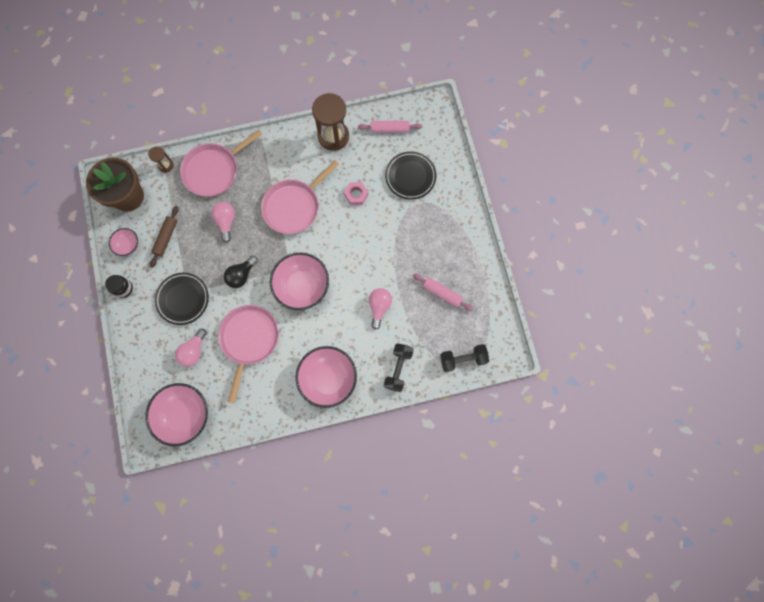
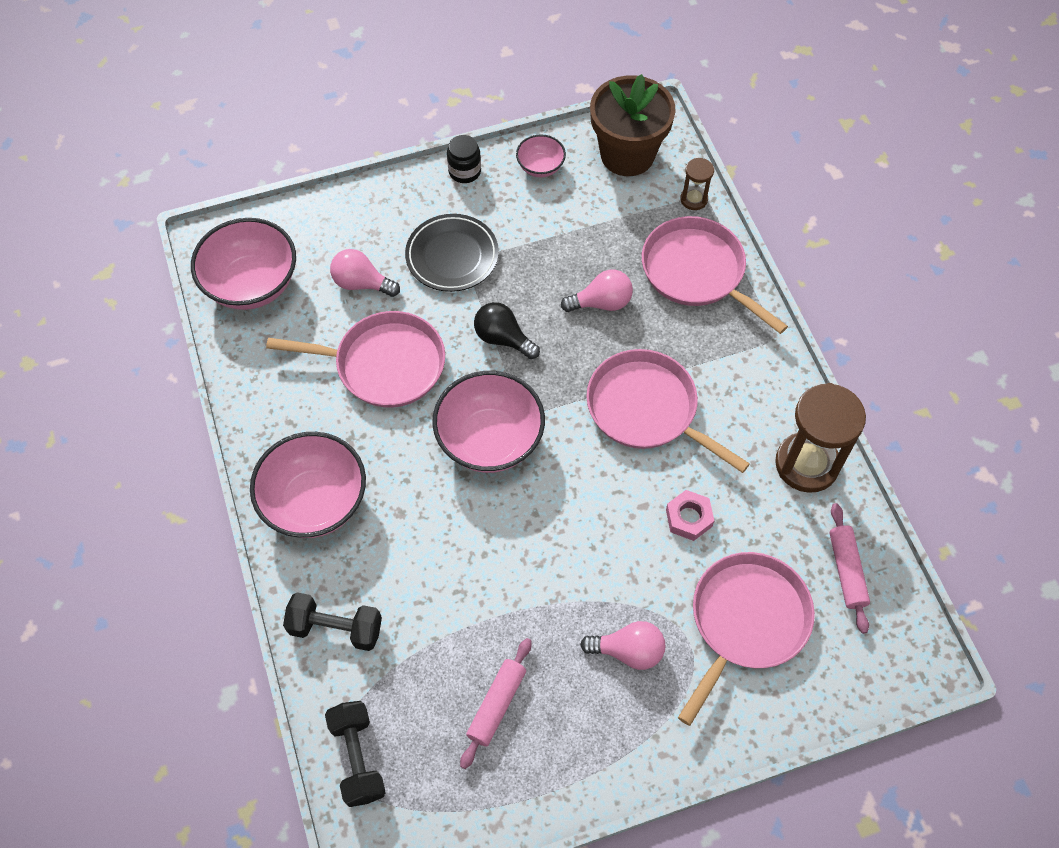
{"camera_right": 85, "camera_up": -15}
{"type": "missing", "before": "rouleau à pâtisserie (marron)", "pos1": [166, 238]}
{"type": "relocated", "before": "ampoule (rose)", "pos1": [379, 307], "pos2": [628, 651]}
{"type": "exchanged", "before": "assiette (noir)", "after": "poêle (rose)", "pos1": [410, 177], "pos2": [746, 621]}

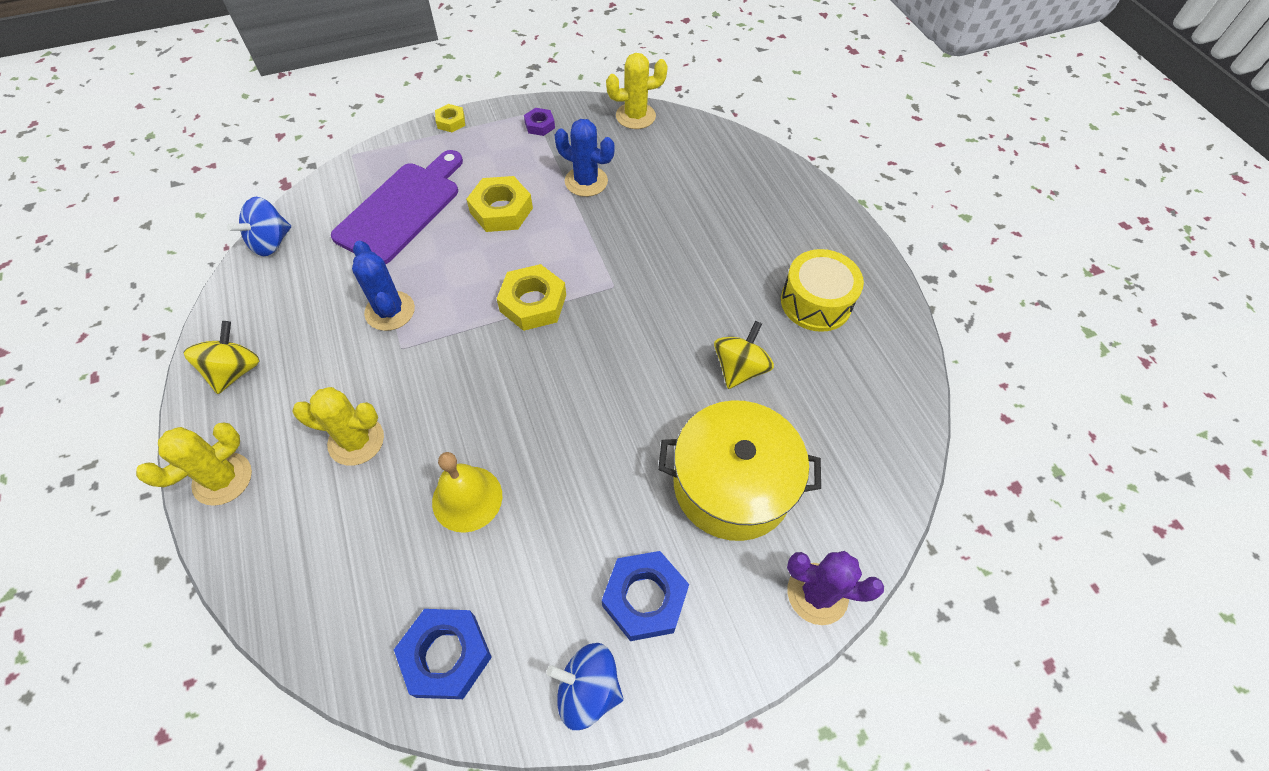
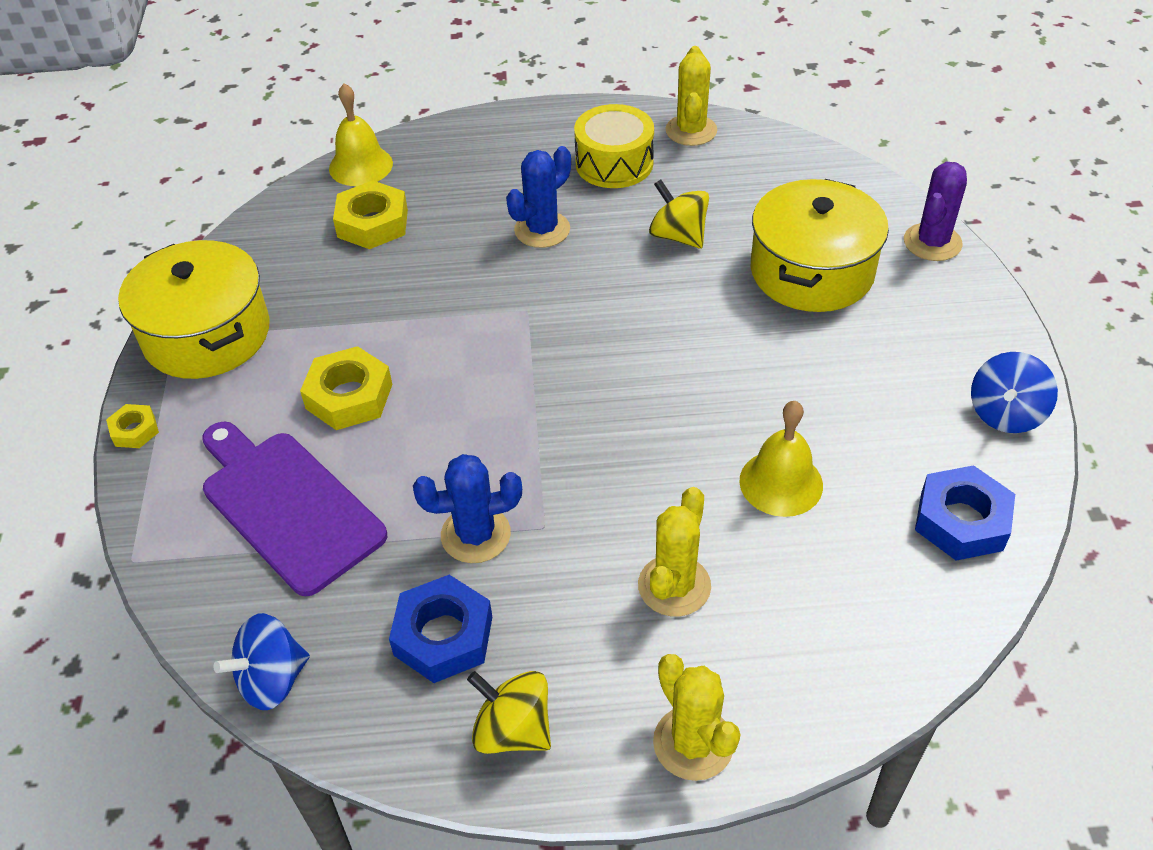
{"camera_right": -70, "camera_up": -10}
{"type": "appeared", "after": "cloche (jaune)", "pos2": [361, 166]}
{"type": "relocated", "before": "écrou (jaune)", "pos1": [533, 303], "pos2": [372, 223]}
{"type": "relocated", "before": "cactus (bleu)", "pos1": [586, 181], "pos2": [542, 230]}
{"type": "relocated", "before": "écrou (bleu)", "pos1": [645, 598], "pos2": [443, 636]}
{"type": "relocated", "before": "cactus (jaune)", "pos1": [635, 116], "pos2": [691, 130]}
{"type": "exchanged", "before": "écrou (violet)", "after": "marmite (jaune)", "pos1": [539, 125], "pos2": [207, 334]}
{"type": "spun", "before": "toupie (bleu)", "pos1": [271, 242], "pos2": [272, 679], "turn": 90}

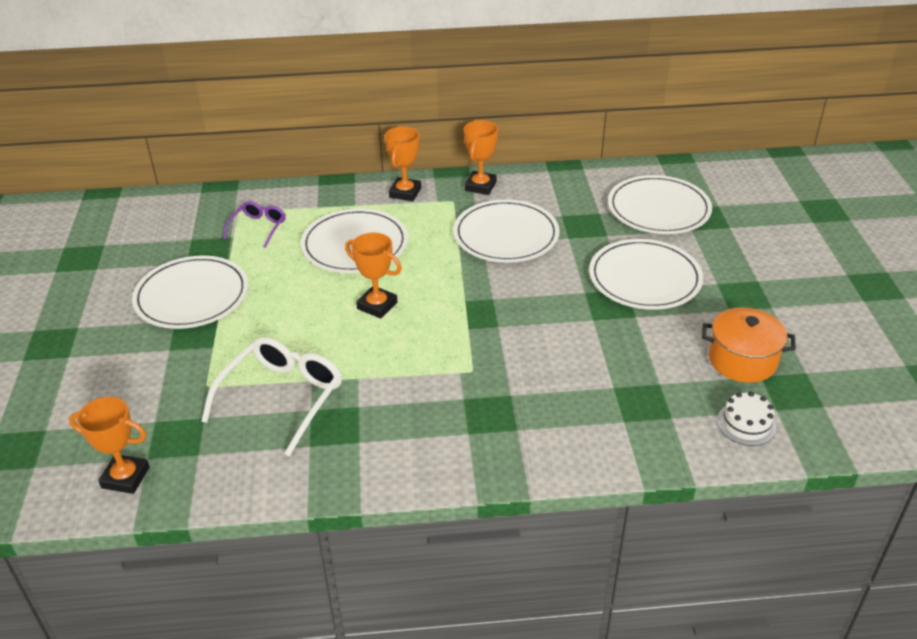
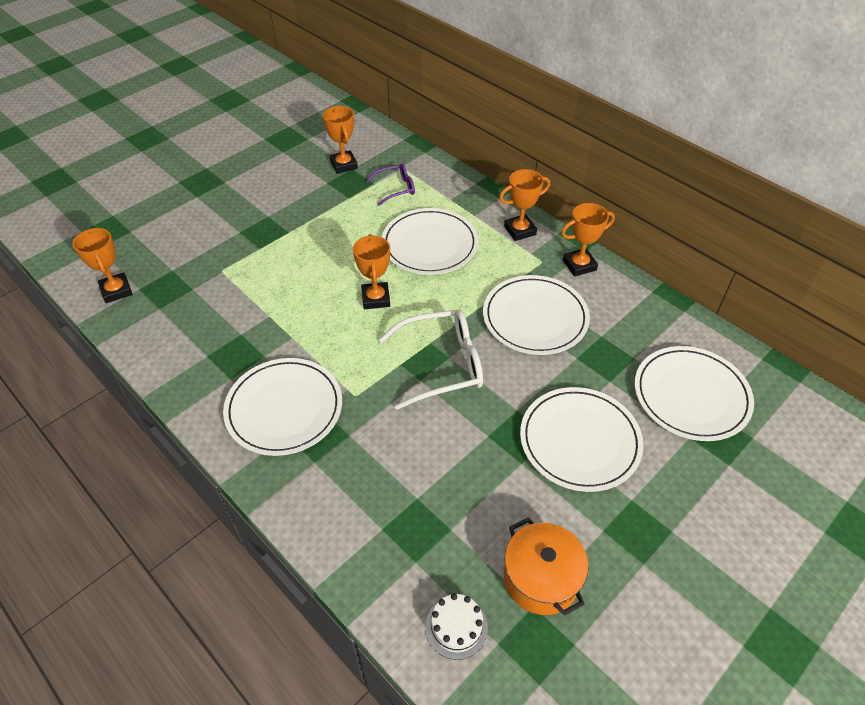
{"camera_right": 50, "camera_up": 10}
{"type": "appeared", "after": "trophée (orange)", "pos2": [344, 165]}
{"type": "relocated", "before": "assiette (blanc)", "pos1": [192, 296], "pos2": [284, 408]}
{"type": "relocated", "before": "lunettes (blanc)", "pos1": [283, 396], "pos2": [443, 364]}

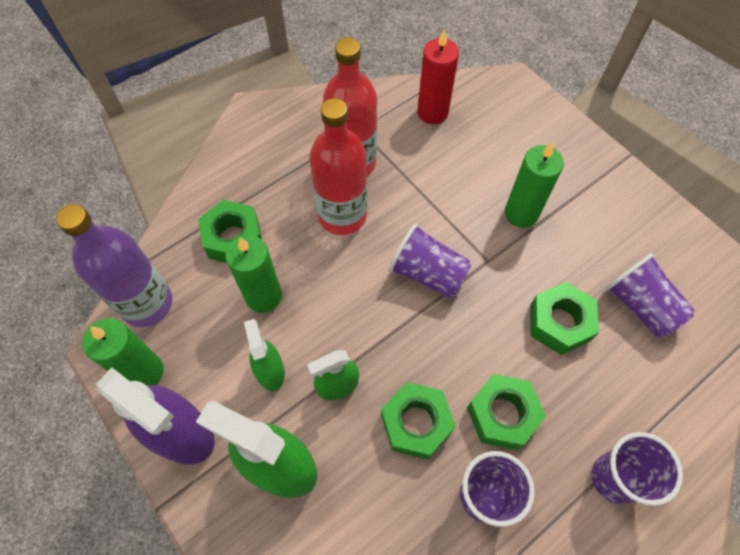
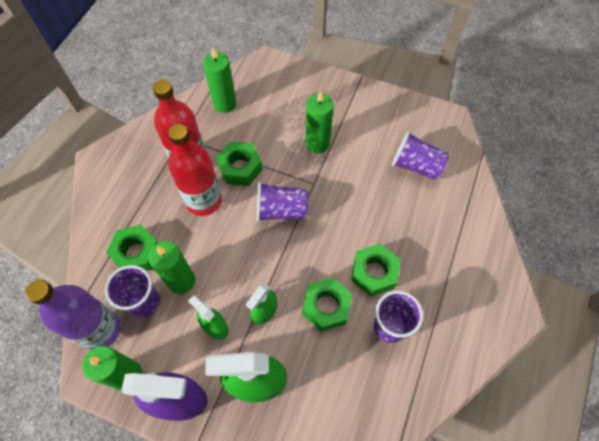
{"camera_right": -30, "camera_up": 0}
{"type": "relocated", "before": "écrou (vert)", "pos1": [559, 323], "pos2": [240, 168]}
{"type": "relocated", "before": "gobelet (violet)", "pos1": [614, 478], "pos2": [144, 302]}
{"type": "colour", "before": "bougie (rouge)", "after": "bougie (vert)", "pos1": [432, 112], "pos2": [225, 104]}

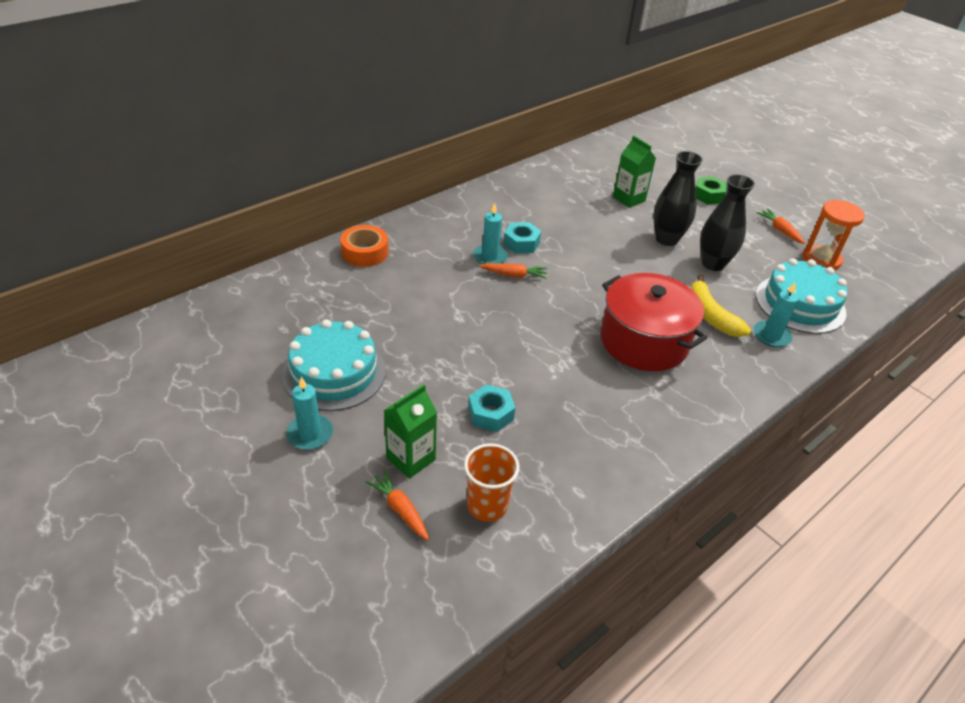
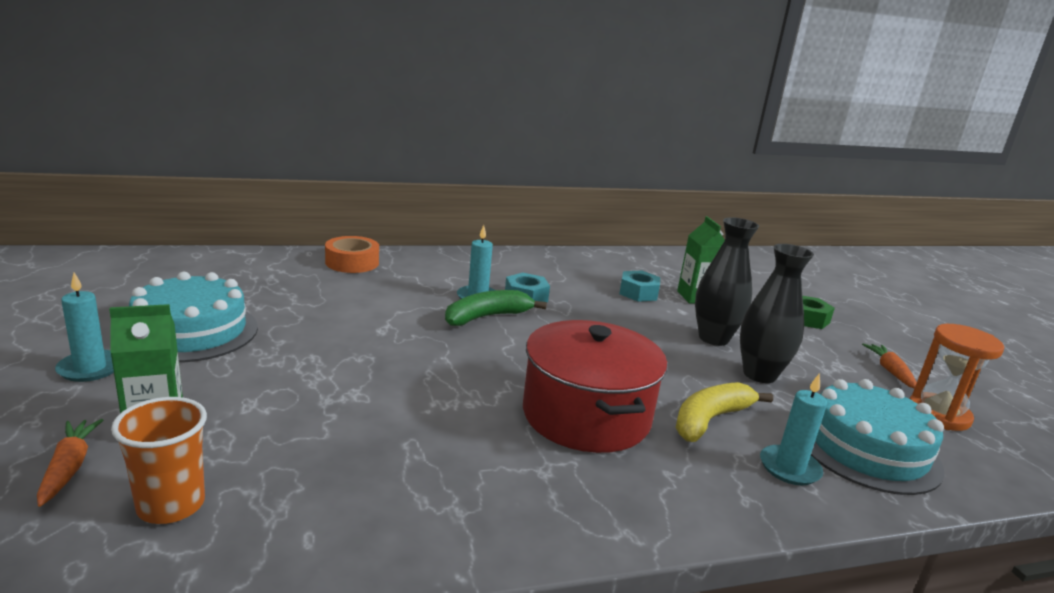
{"camera_right": 25, "camera_up": -20}
{"type": "relocated", "before": "écrou (turquoise)", "pos1": [490, 414], "pos2": [638, 293]}
{"type": "exchanged", "before": "carotte (orange)", "after": "banane (vert)", "pos1": [514, 275], "pos2": [487, 317]}
{"type": "spun", "before": "banane (jaune)", "pos1": [711, 315], "pos2": [710, 420], "turn": 45}

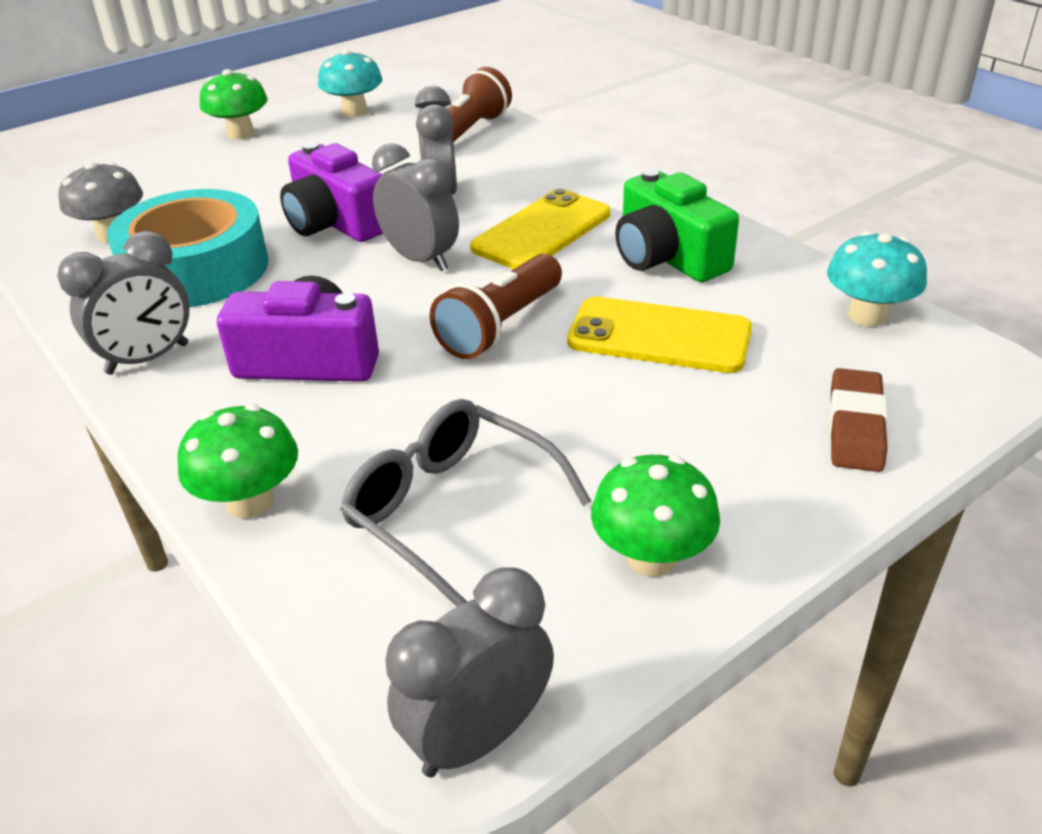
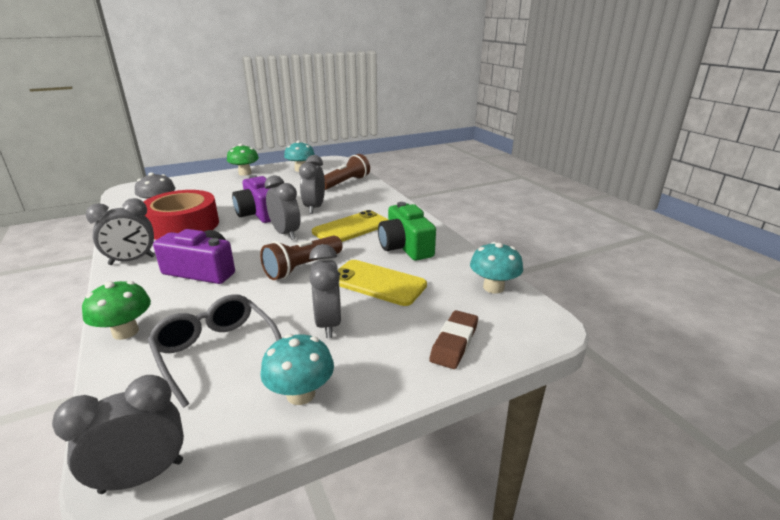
{"camera_right": 10, "camera_up": -10}
{"type": "appeared", "after": "réveil (gris)", "pos2": [328, 324]}
{"type": "colour", "before": "ruban adhésif (turquoise)", "after": "ruban adhésif (rouge)", "pos1": [196, 269], "pos2": [183, 225]}
{"type": "colour", "before": "champignon (vert)", "after": "champignon (turquoise)", "pos1": [651, 557], "pos2": [300, 394]}

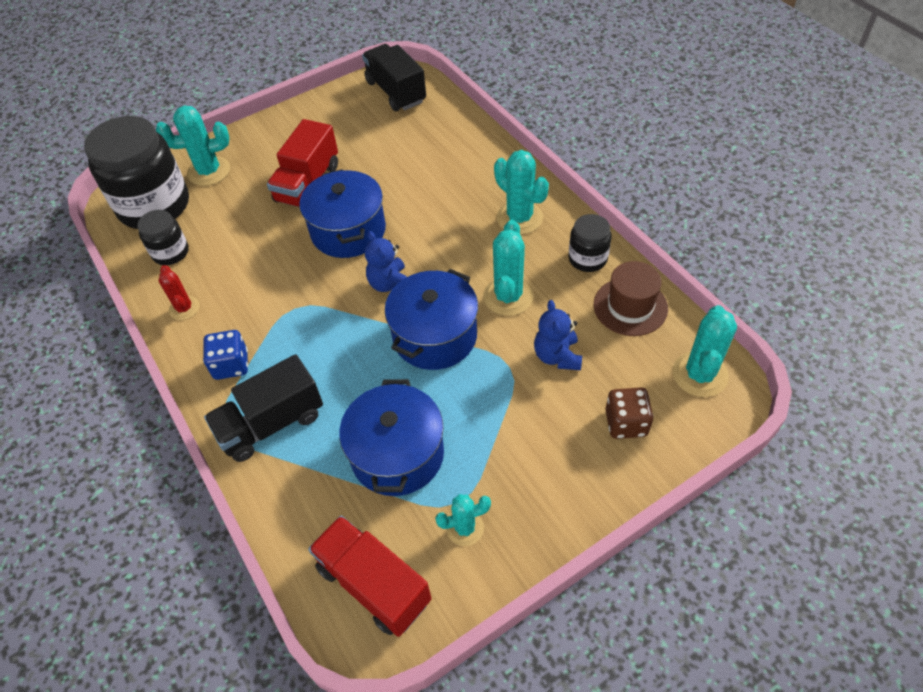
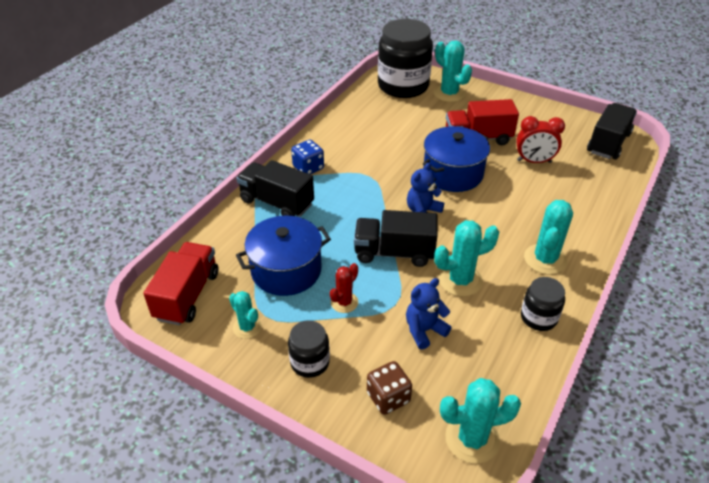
{"camera_right": 60, "camera_up": -10}
{"type": "missing", "before": "chapeau (marron)", "pos1": [630, 306]}
{"type": "appeared", "after": "réveil (rouge)", "pos2": [534, 161]}
{"type": "relocated", "before": "bocal (noir)", "pos1": [170, 252], "pos2": [310, 362]}
{"type": "relocated", "before": "cactus (rouge)", "pos1": [184, 308], "pos2": [344, 302]}
{"type": "exchanged", "before": "marmite (bleu)", "after": "camion (noir)", "pos1": [435, 336], "pos2": [394, 252]}

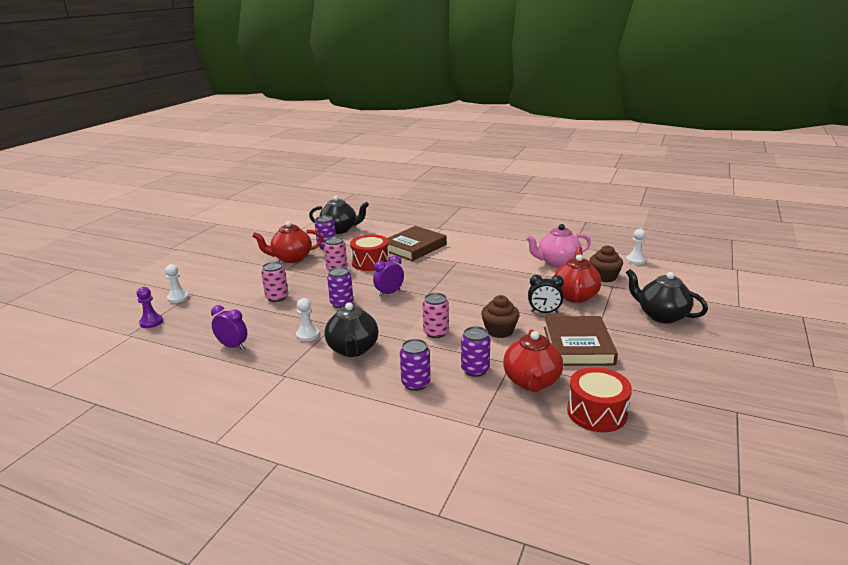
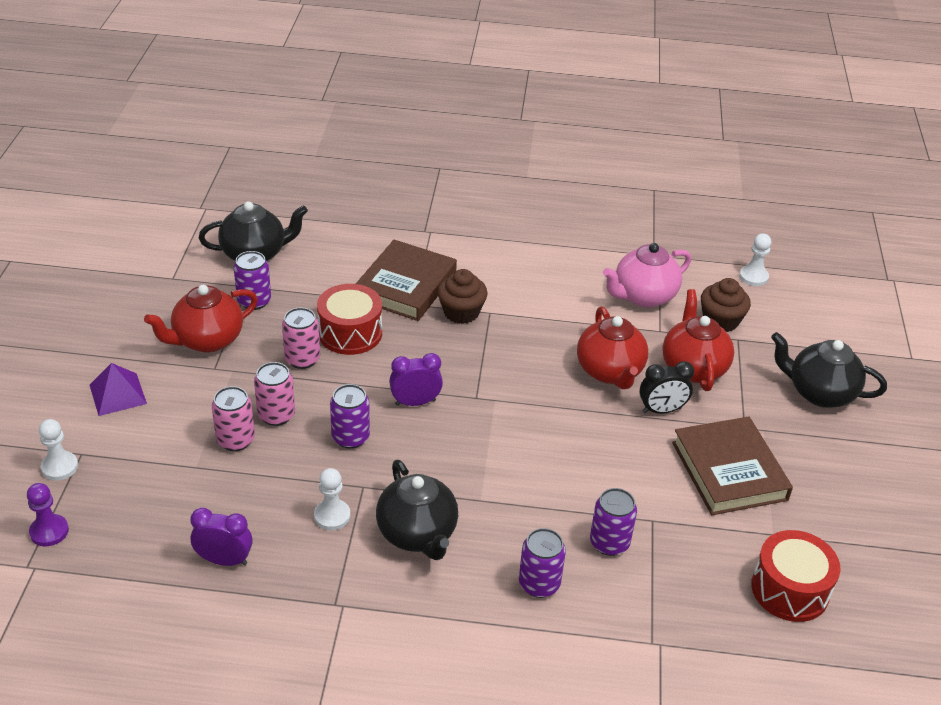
{"camera_right": -20, "camera_up": 15}
{"type": "appeared", "after": "pyramide (violet)", "pos2": [117, 394]}
{"type": "relocated", "before": "canette (rose)", "pos1": [436, 332], "pos2": [276, 415]}
{"type": "relocated", "before": "muffin (marron)", "pos1": [499, 331], "pos2": [461, 312]}
{"type": "relocated", "before": "théière (rouge)", "pos1": [532, 382], "pos2": [610, 372]}
{"type": "spun", "before": "réveil (violet)", "pos1": [389, 293], "pos2": [415, 402], "turn": 45}

